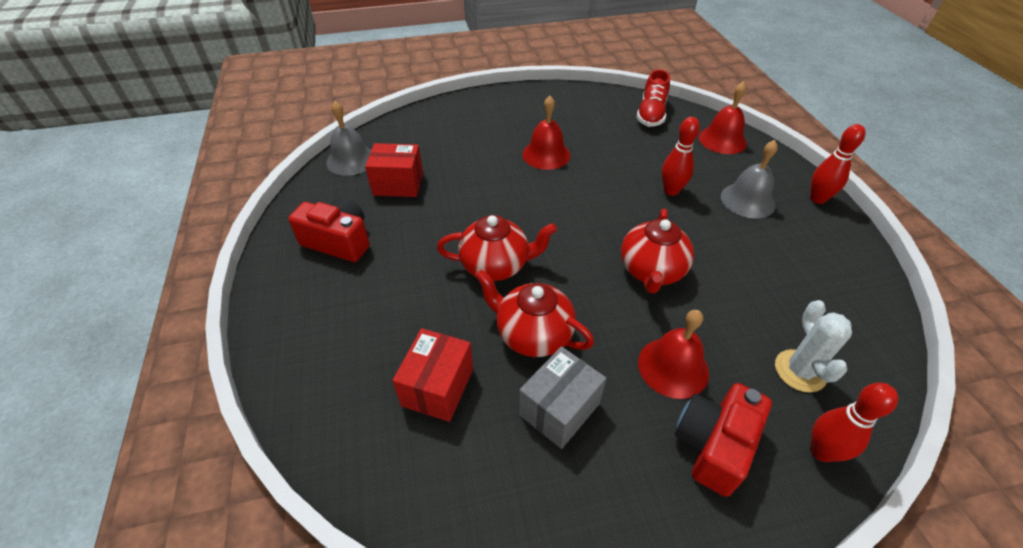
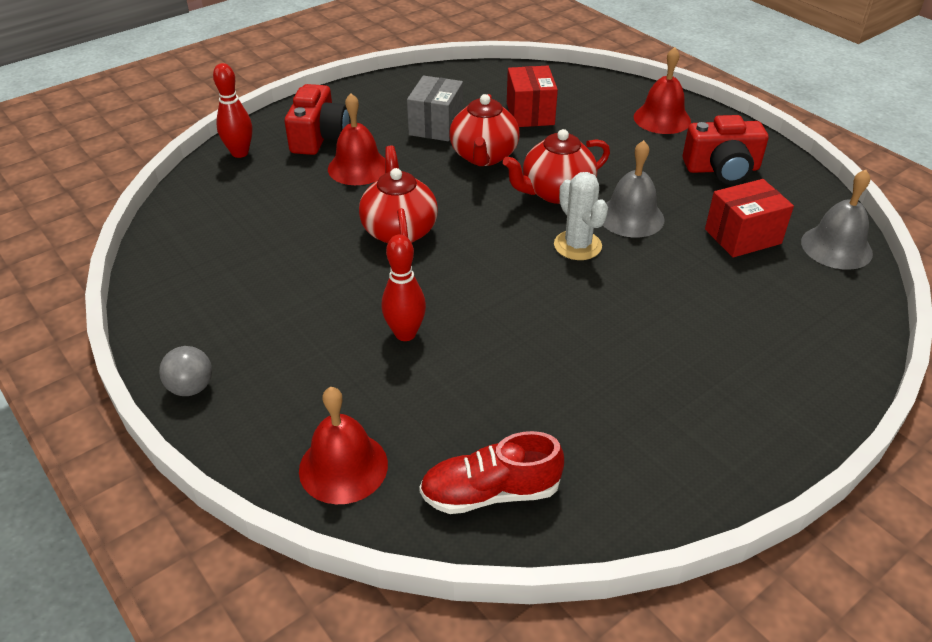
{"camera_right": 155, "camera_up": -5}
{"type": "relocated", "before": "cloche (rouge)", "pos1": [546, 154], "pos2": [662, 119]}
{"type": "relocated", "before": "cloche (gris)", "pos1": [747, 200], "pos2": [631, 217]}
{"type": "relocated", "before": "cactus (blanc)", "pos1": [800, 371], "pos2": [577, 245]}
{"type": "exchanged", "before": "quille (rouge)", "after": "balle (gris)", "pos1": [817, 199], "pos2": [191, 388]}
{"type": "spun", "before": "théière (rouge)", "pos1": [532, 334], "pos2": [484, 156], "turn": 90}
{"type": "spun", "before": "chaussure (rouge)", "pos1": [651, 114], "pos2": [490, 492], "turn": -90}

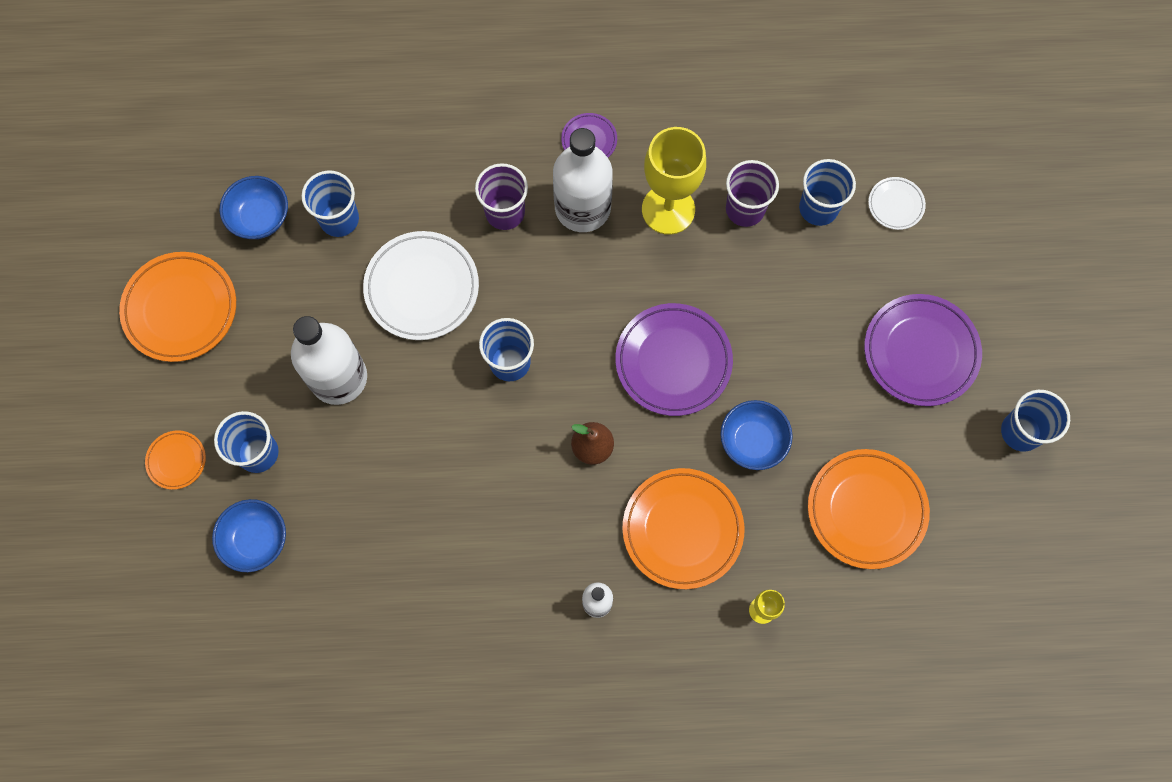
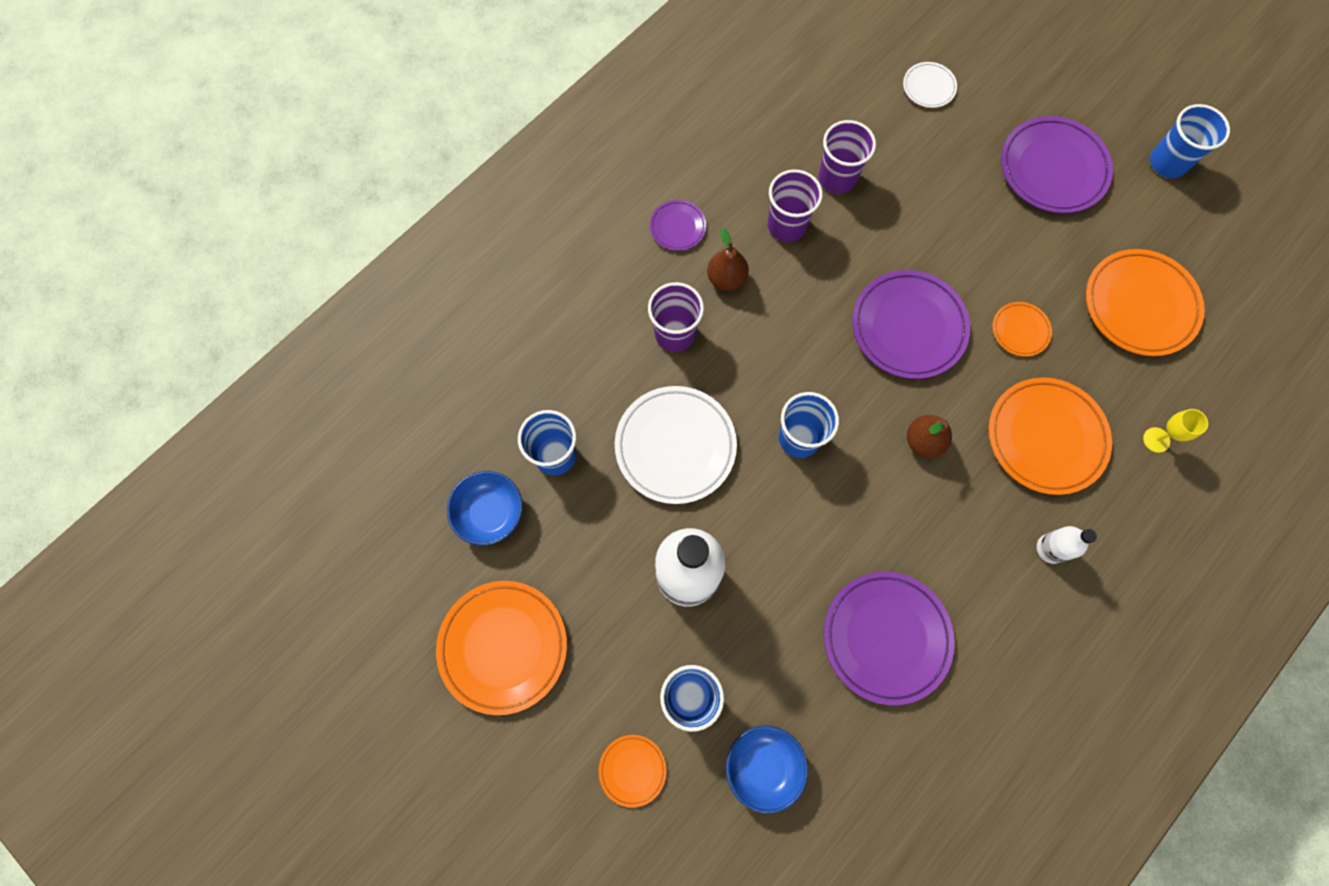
{"camera_right": -45, "camera_up": 0}
{"type": "missing", "before": "gobelet (bleu)", "pos1": [818, 208]}
{"type": "appeared", "after": "assiette (violet)", "pos2": [886, 637]}
{"type": "exchanged", "before": "bouteille (blanc)", "after": "poire (marron)", "pos1": [582, 208], "pos2": [726, 279]}
{"type": "exchanged", "before": "verre à pied (jaune)", "after": "gobelet (violet)", "pos1": [668, 209], "pos2": [786, 225]}
{"type": "exchanged", "before": "bol (bleu)", "after": "assiette (orange)", "pos1": [753, 441], "pos2": [1020, 330]}

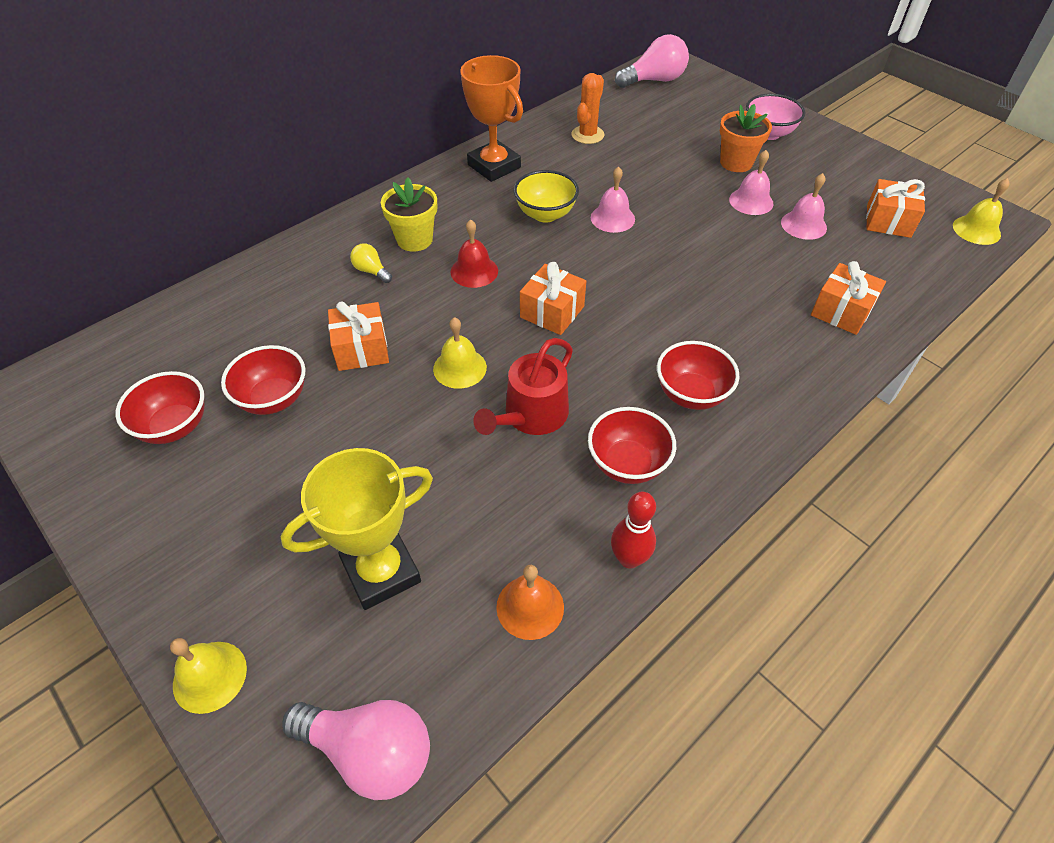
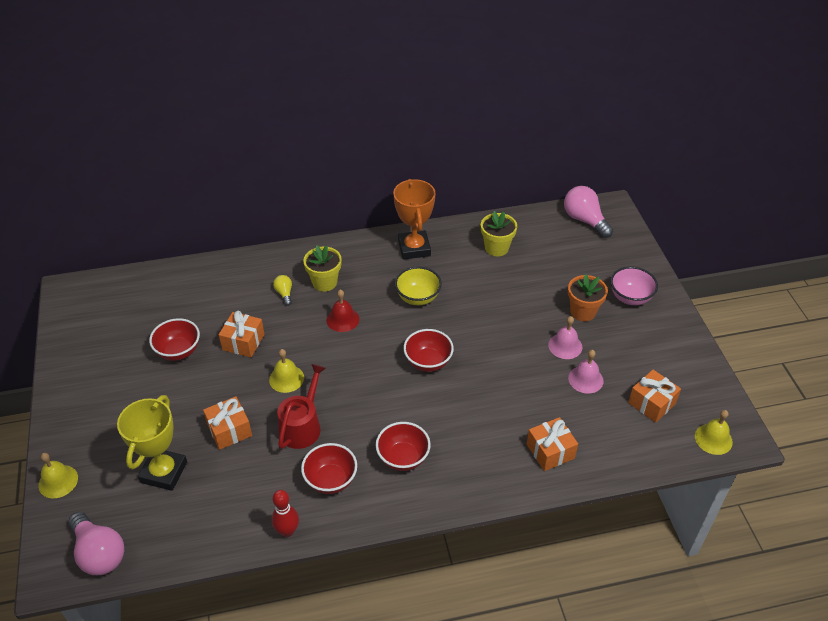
{"camera_right": 30, "camera_up": -5}
{"type": "missing", "before": "cloche (orange)", "pos1": [530, 607]}
{"type": "missing", "before": "cloche (rose)", "pos1": [612, 218]}
{"type": "relocated", "before": "bol (rouge)", "pos1": [175, 426], "pos2": [428, 362]}
{"type": "relocated", "before": "cadeau (orange)", "pos1": [552, 312], "pos2": [229, 430]}
{"type": "exchanged", "before": "cactus (orange)", "after": "pot de fleurs (jaune)", "pos1": [587, 135], "pos2": [496, 248]}
{"type": "spun", "before": "trophée (jaune)", "pos1": [381, 572], "pos2": [164, 472], "turn": -75}
{"type": "spun", "before": "arrosoir (rouge)", "pos1": [531, 415], "pos2": [302, 426], "turn": 135}
{"type": "spun", "before": "ampoule (rose)", "pos1": [654, 80], "pos2": [584, 220], "turn": -135}

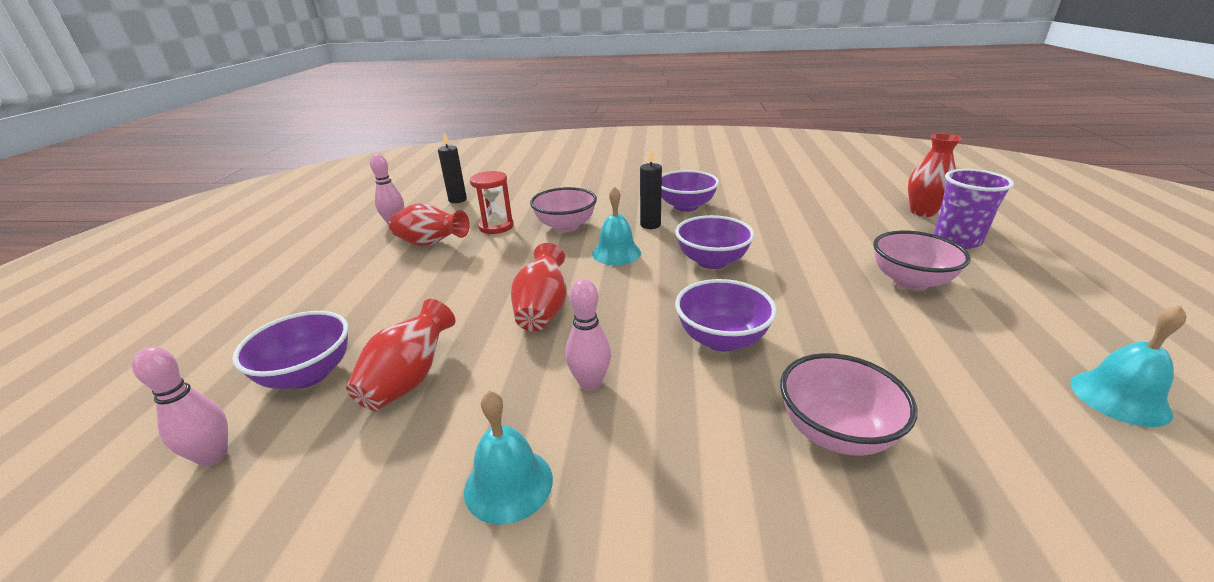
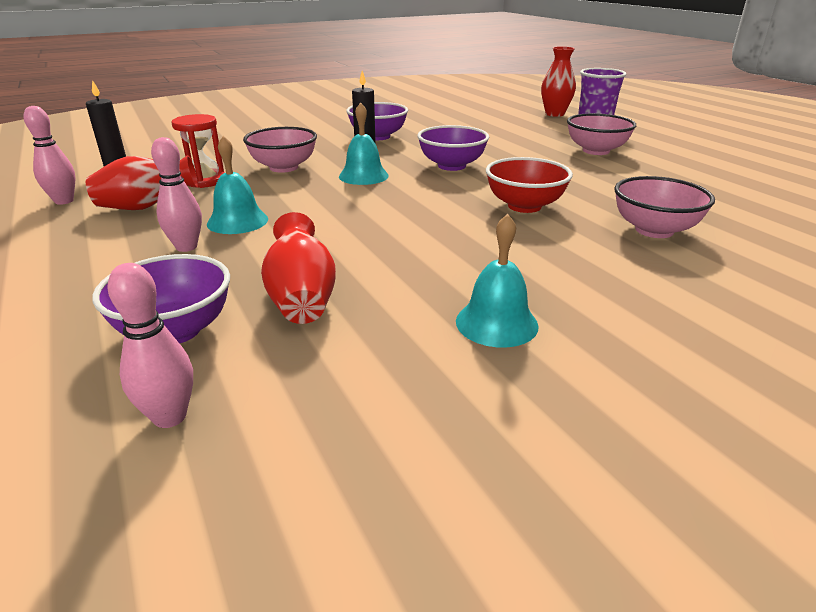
{"camera_right": -35, "camera_up": 0}
{"type": "missing", "before": "vase (rouge)", "pos1": [543, 310]}
{"type": "relocated", "before": "quille (rose)", "pos1": [590, 383], "pos2": [186, 247]}
{"type": "relocated", "before": "cloche (turquoise)", "pos1": [1119, 397], "pos2": [237, 221]}
{"type": "colour", "before": "bol (violet)", "after": "bol (rouge)", "pos1": [721, 339], "pos2": [524, 206]}

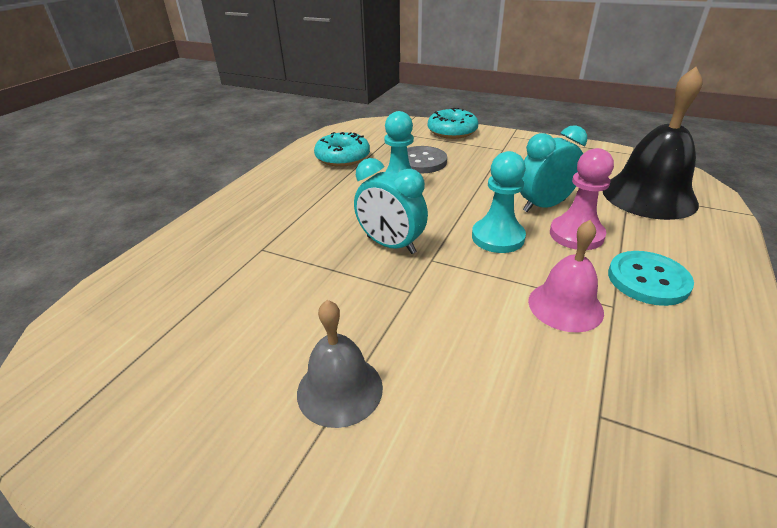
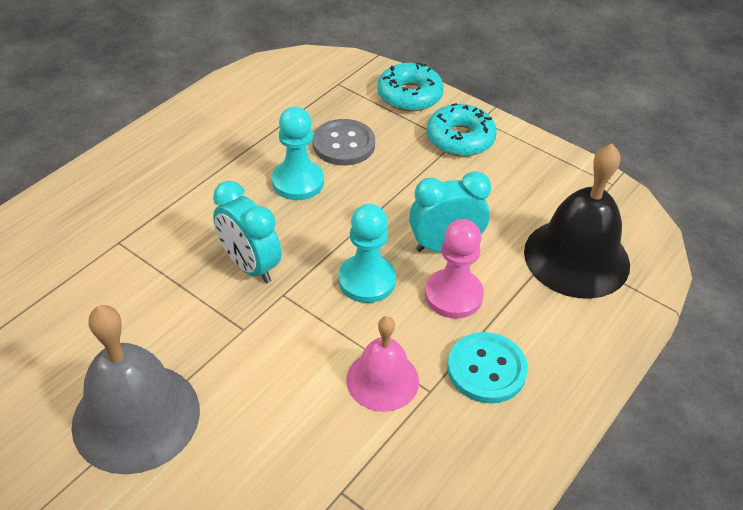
{"camera_right": 10, "camera_up": 10}
{"type": "relocated", "before": "beignet (turquoise)", "pos1": [342, 157], "pos2": [460, 139]}
{"type": "size", "before": "cloche (gris)", "pos1": [340, 389], "pos2": [136, 417], "scale": 1.65}

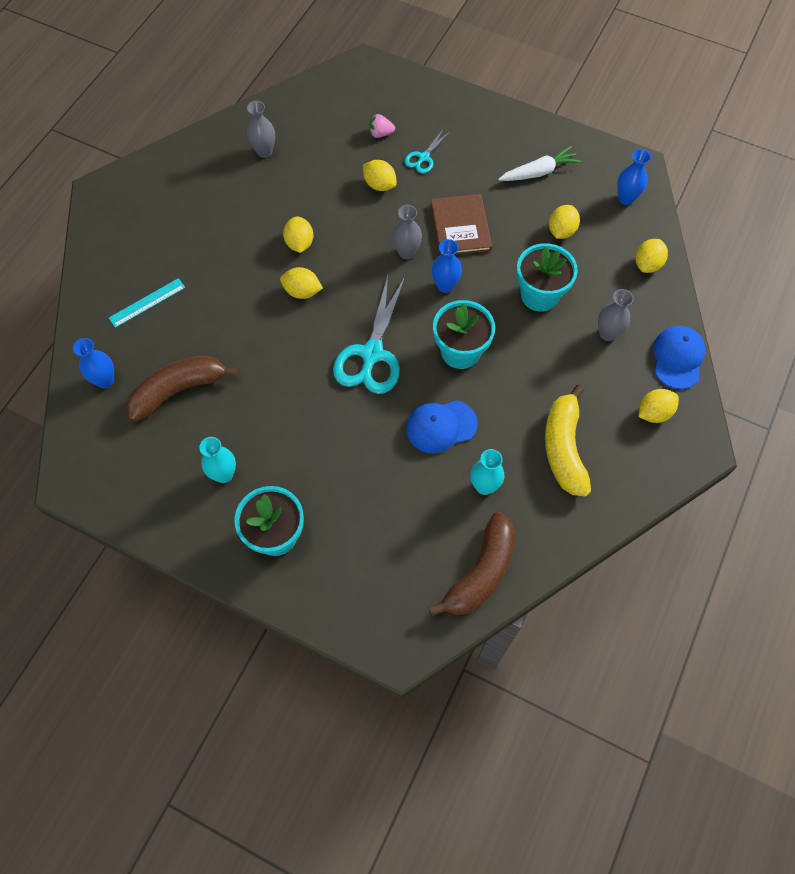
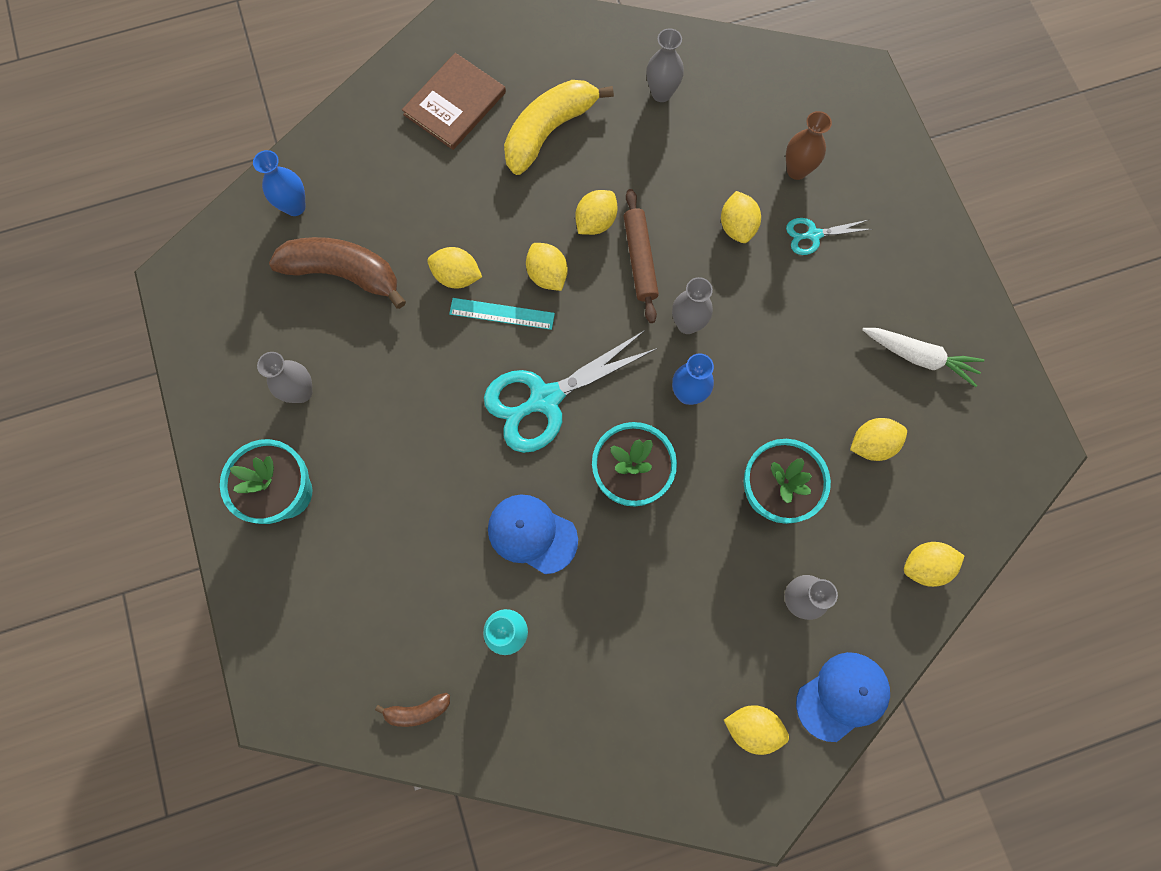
{"camera_right": 45, "camera_up": 10}
{"type": "missing", "before": "vase (bleu)", "pos1": [626, 198]}
{"type": "appeared", "after": "citron (jaune)", "pos2": [457, 276]}
{"type": "appeared", "after": "rouleau à pâtisserie (marron)", "pos2": [640, 259]}
{"type": "relocated", "before": "règle (turquoise)", "pos1": [147, 302], "pos2": [502, 313]}
{"type": "relocated", "before": "livre (marron)", "pos1": [460, 226], "pos2": [454, 103]}
{"type": "relocated", "before": "banane (jaune)", "pos1": [564, 448], "pos2": [549, 131]}
{"type": "exchanged", "before": "fraise (rose)", "after": "vase (marron)", "pos1": [380, 134], "pos2": [797, 170]}
{"type": "colour", "before": "vase (turquoise)", "after": "vase (gris)", "pos1": [224, 474], "pos2": [301, 392]}
{"type": "size", "before": "banane (marron)", "pos1": [480, 573], "pos2": [417, 711], "scale": 0.47}

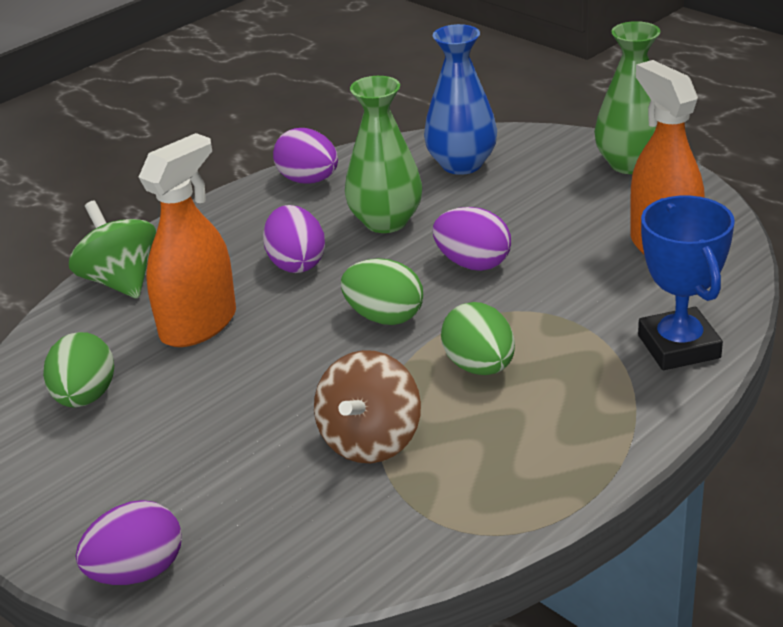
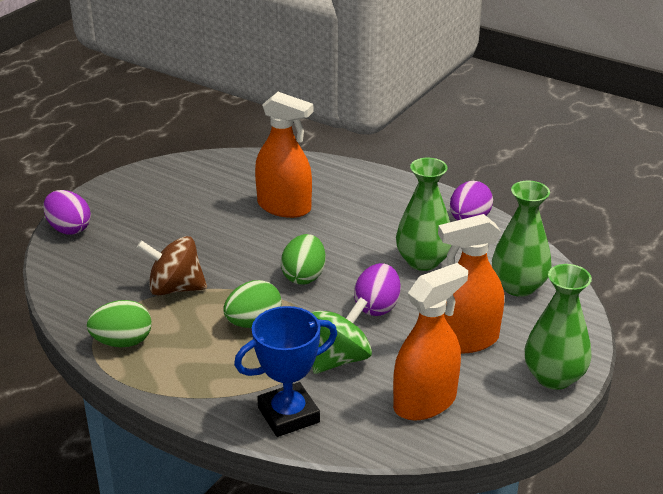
{"camera_right": 75, "camera_up": 0}
{"type": "missing", "before": "œuf (violet)", "pos1": [296, 263]}
{"type": "appeared", "after": "vaporisateur (orange)", "pos2": [466, 340]}
{"type": "relocated", "before": "œuf (vert)", "pos1": [85, 397], "pos2": [122, 342]}
{"type": "relocated", "before": "toupie (vert)", "pos1": [120, 281], "pos2": [339, 359]}
{"type": "colour", "before": "vase (bleu)", "after": "vase (vert)", "pos1": [461, 164], "pos2": [518, 286]}

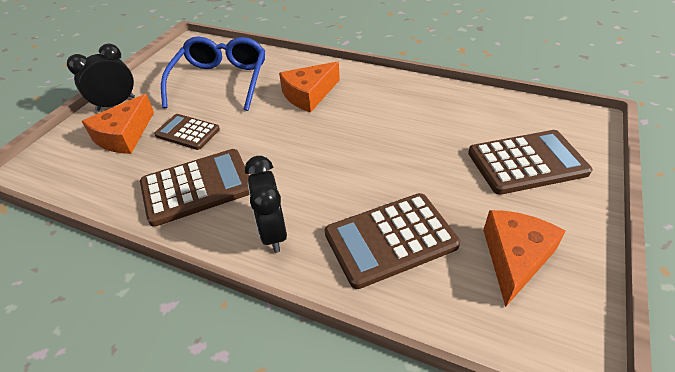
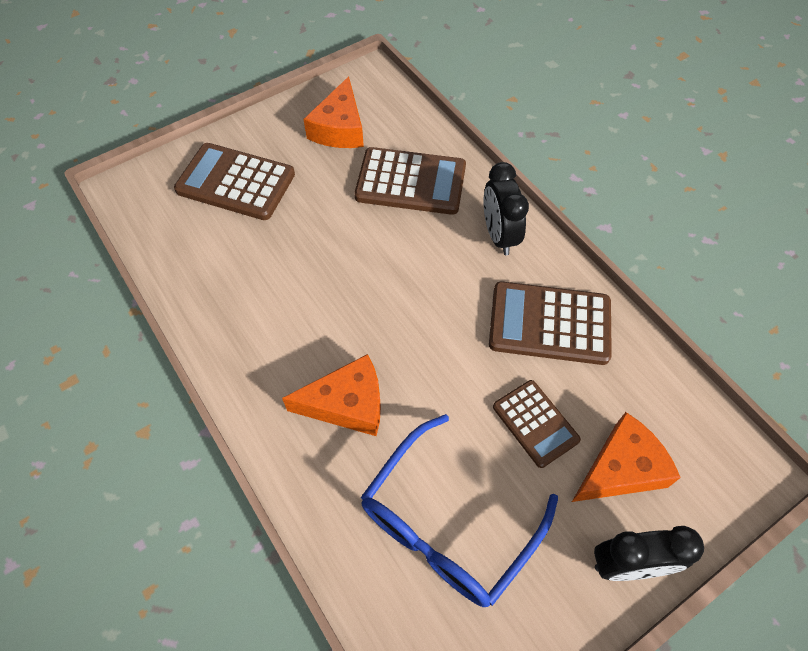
{"camera_right": -150, "camera_up": 15}
{"type": "spun", "before": "réveil (noir)", "pos1": [273, 232], "pos2": [499, 235], "turn": 150}
{"type": "spun", "before": "fromage (orange)", "pos1": [514, 258], "pos2": [339, 128], "turn": -45}

